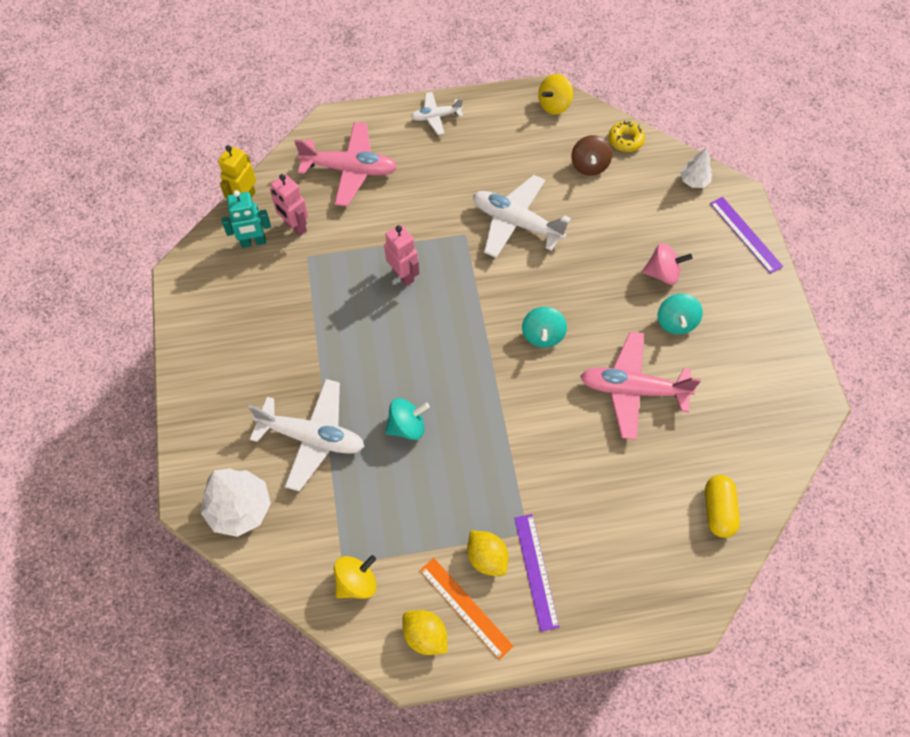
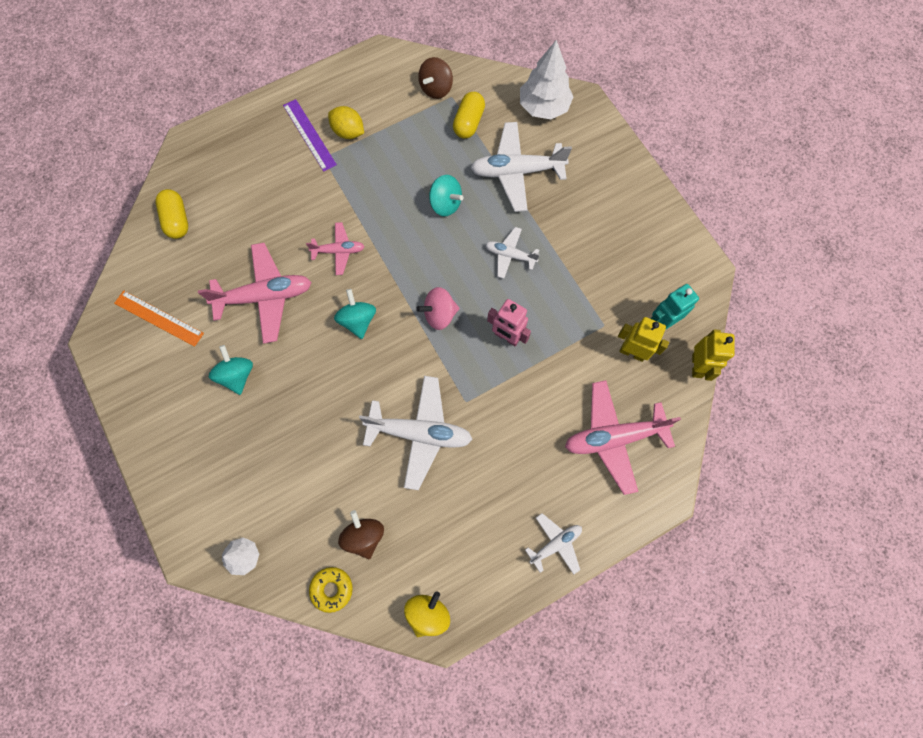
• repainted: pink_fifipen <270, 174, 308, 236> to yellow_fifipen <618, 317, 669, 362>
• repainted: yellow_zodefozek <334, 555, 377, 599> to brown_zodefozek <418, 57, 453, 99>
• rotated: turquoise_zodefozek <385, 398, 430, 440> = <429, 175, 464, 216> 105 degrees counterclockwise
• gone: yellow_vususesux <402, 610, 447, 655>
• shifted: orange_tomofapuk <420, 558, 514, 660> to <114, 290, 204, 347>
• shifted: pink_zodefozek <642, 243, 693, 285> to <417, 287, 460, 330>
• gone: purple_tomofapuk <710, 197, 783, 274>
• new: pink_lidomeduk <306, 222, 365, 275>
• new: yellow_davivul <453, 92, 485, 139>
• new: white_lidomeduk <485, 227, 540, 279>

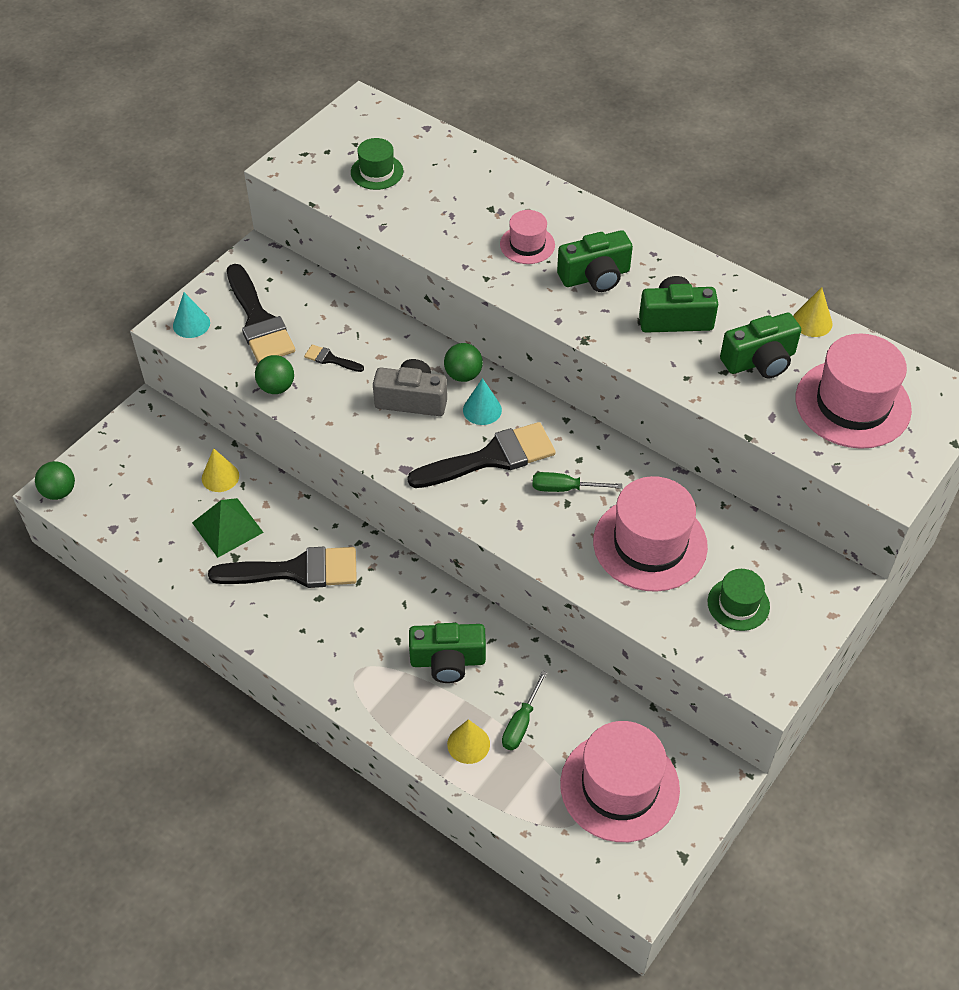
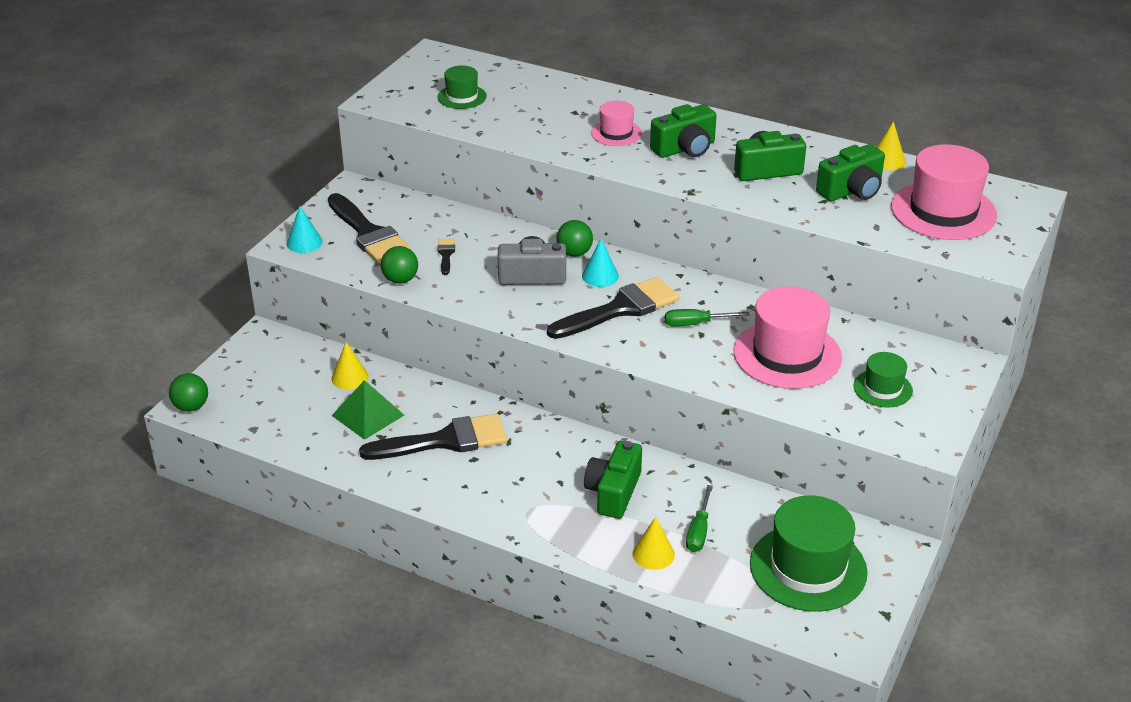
• rotated: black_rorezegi <304, 345, 364, 372> = <438, 239, 455, 275> 75 degrees clockwise
• rotated: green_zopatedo <409, 623, 486, 683> = <584, 440, 642, 519> 120 degrees clockwise
• repainted: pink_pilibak <560, 721, 680, 842> to green_pilibak <750, 495, 868, 612>

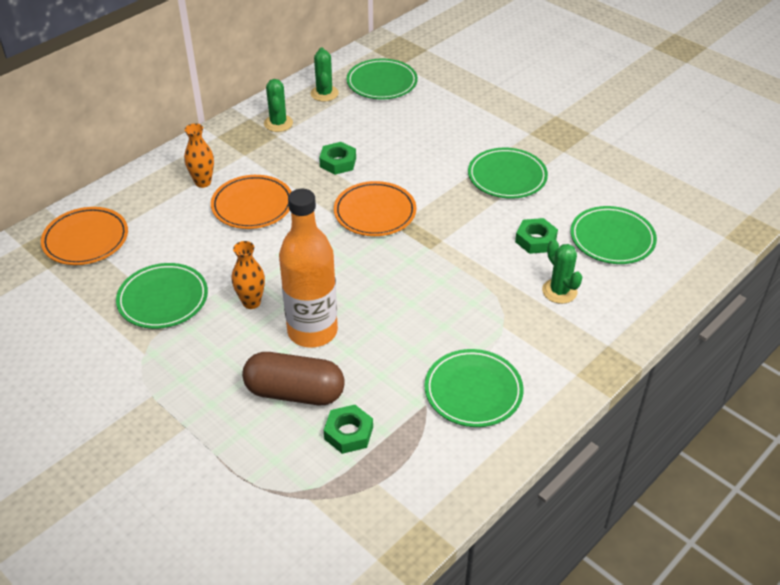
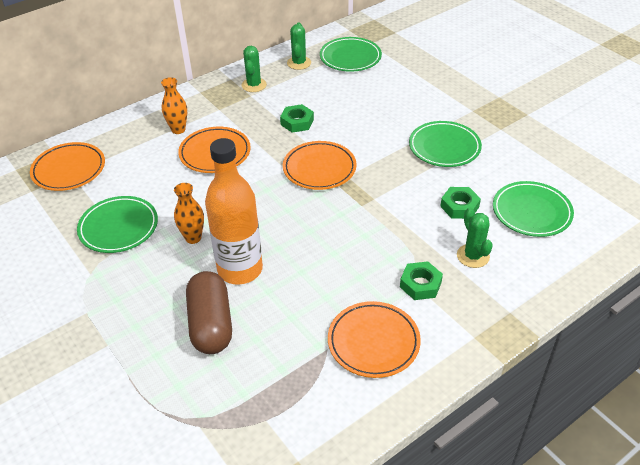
• rotated: brown_davivul <242, 352, 345, 405> = <186, 271, 232, 354> 60 degrees clockwise
• shifted: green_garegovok <324, 405, 373, 454> to <400, 261, 443, 300>
• repainted: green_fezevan <425, 349, 524, 427> to orange_fezevan <328, 301, 421, 378>

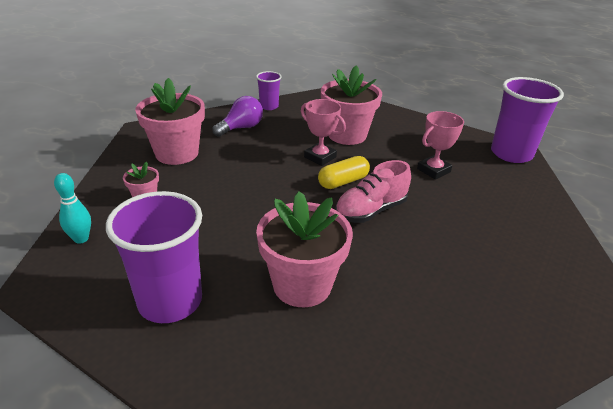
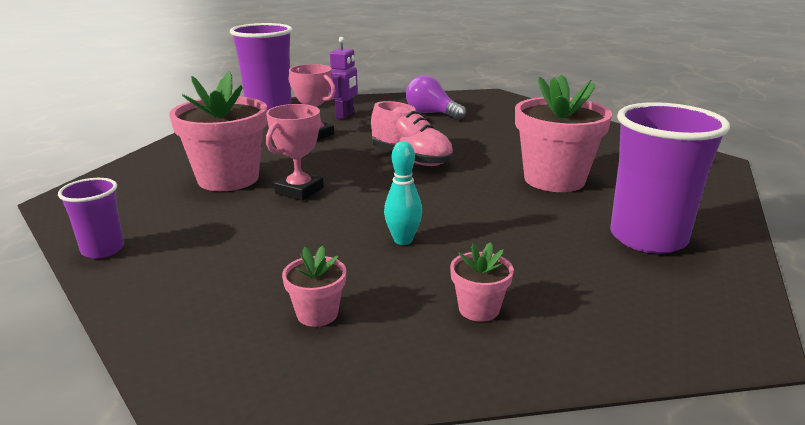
• shifted: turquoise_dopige <54, 173, 91, 244> to <384, 141, 422, 245>
• scaled: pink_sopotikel <135, 78, 205, 165> = <282, 246, 346, 327> x0.46
• shifted: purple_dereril <212, 96, 263, 137> to <406, 75, 466, 120>
• gone: yellow_davivul <318, 156, 370, 189>
• new: purple_fifipen <330, 37, 358, 119>

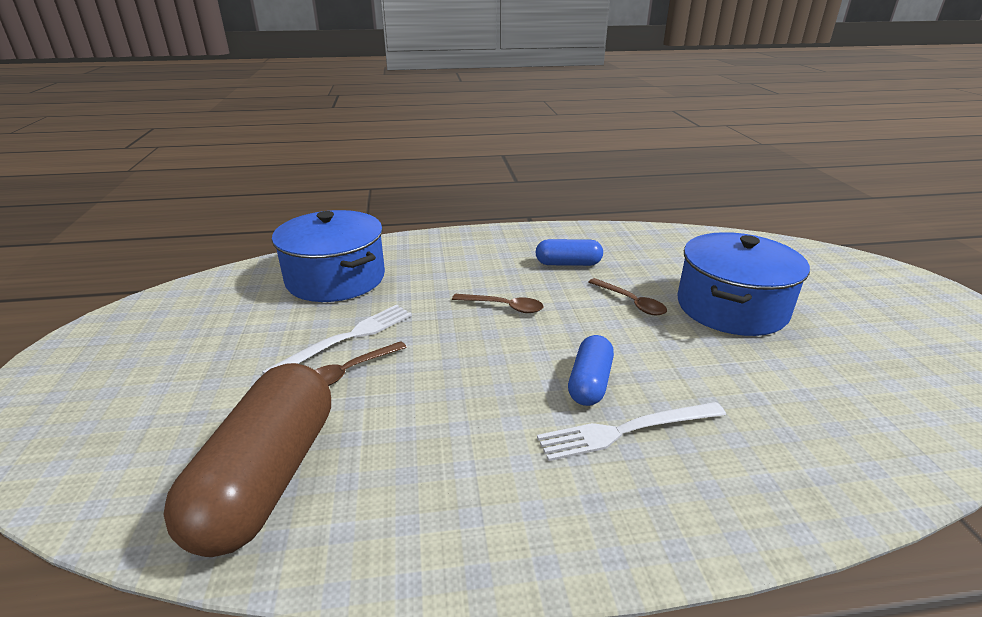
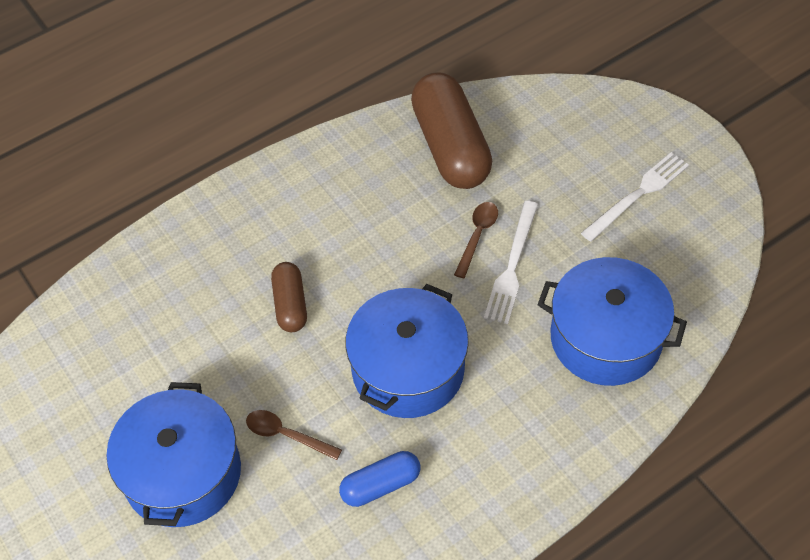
• swapped: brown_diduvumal <452, 294, 543, 313> to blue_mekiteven <345, 284, 469, 418>
• shifted: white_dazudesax <537, 402, 726, 461> to <581, 152, 689, 242>
• repainted: blue_davivul <568, 335, 614, 406> to brown_davivul <271, 262, 307, 332>

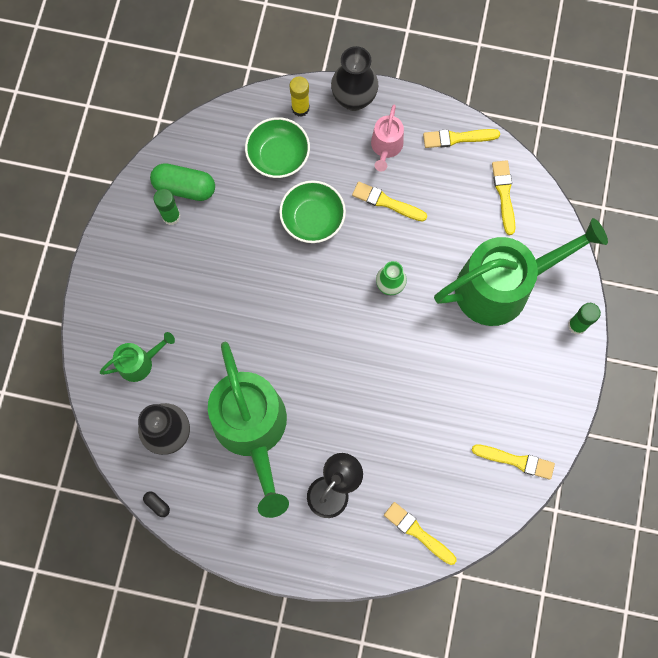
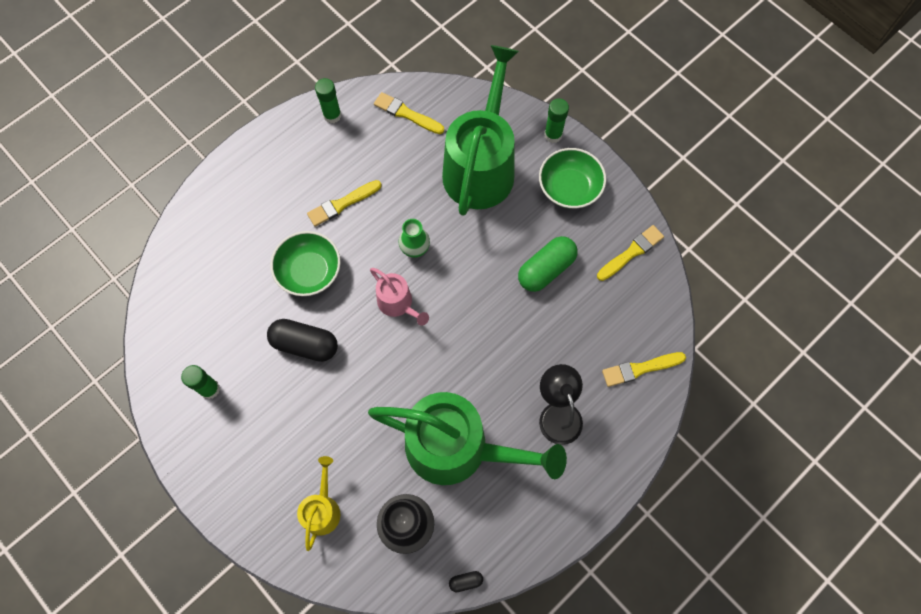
• repainted: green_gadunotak <100, 332, 175, 382> to yellow_gadunotak <297, 456, 340, 551>
• shifted: green_davivul <150, 163, 215, 201> to <518, 236, 577, 292>
• shifted: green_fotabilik <245, 117, 310, 178> to <539, 148, 606, 209>
• gone: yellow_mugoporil <290, 76, 309, 117>
• gone: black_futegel <331, 46, 378, 111>
• shifted: pink_gadunotak <371, 105, 404, 172> to <370, 268, 429, 326>
• swapped: yellow_rorezegi <423, 129, 500, 148> to green_mugoporil <315, 78, 341, 123>
• new: black_davivul <267, 319, 338, 362>

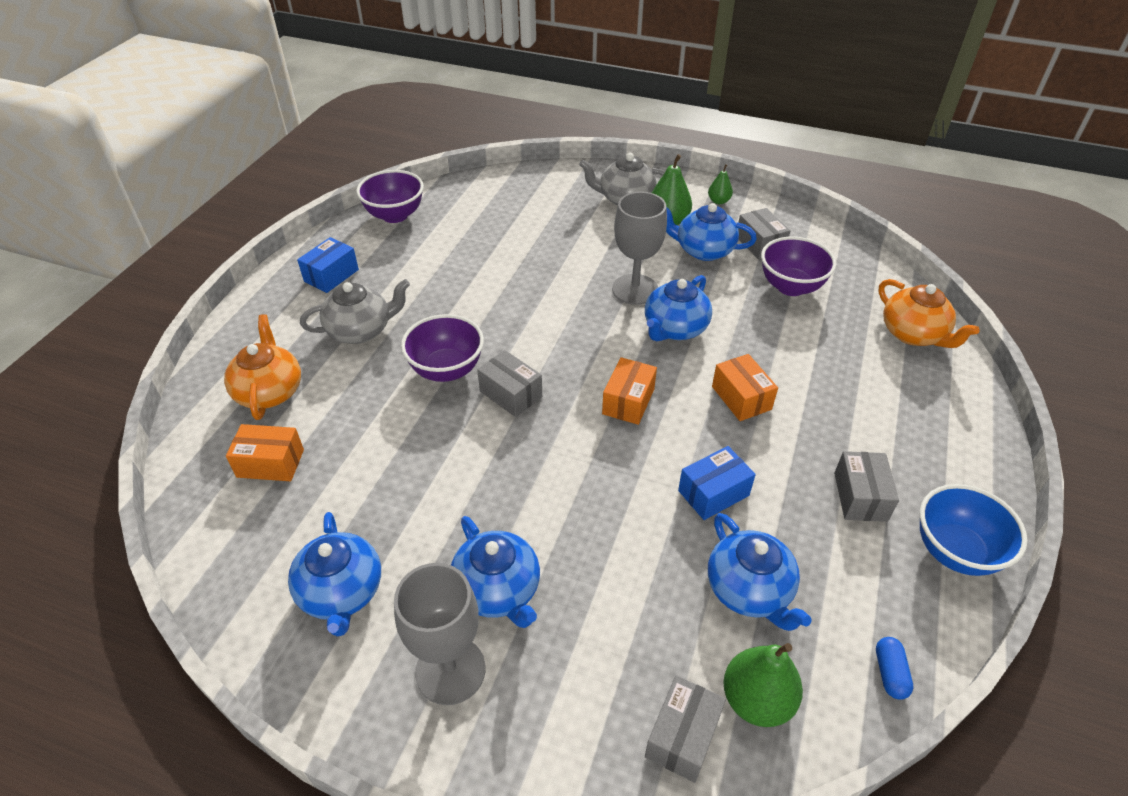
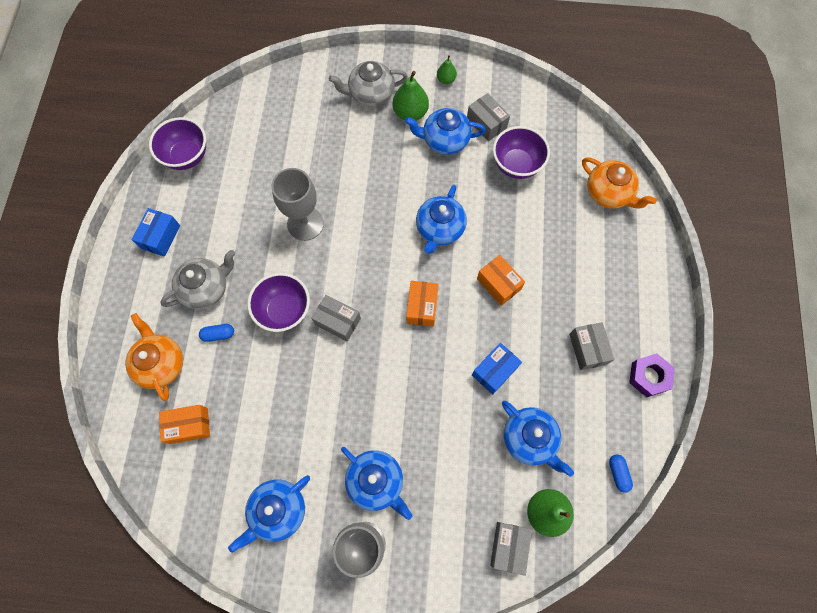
• rotated: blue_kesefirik <288, 512, 381, 637> = <228, 475, 310, 553> 75 degrees clockwise
• shifted: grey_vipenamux <612, 192, 667, 305> to <272, 168, 324, 241>
• swapped: blue_fotabilik <920, 484, 1028, 576> to purple_garegovok <629, 353, 675, 397>
• new: blue_davivul <199, 324, 234, 342>

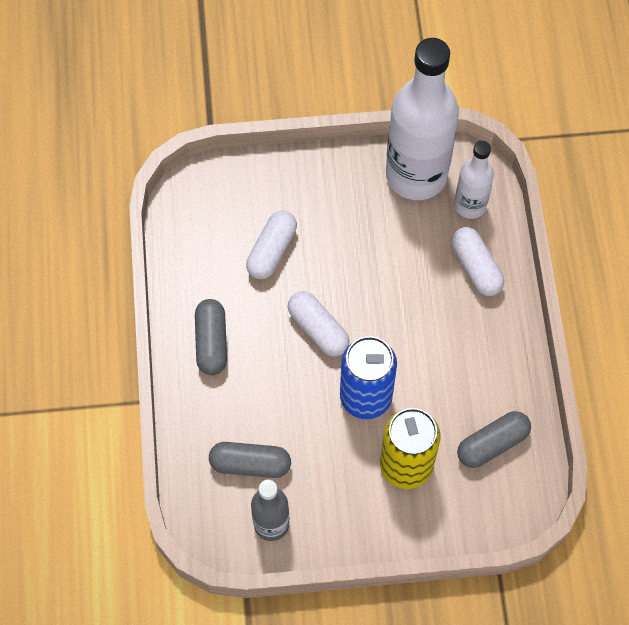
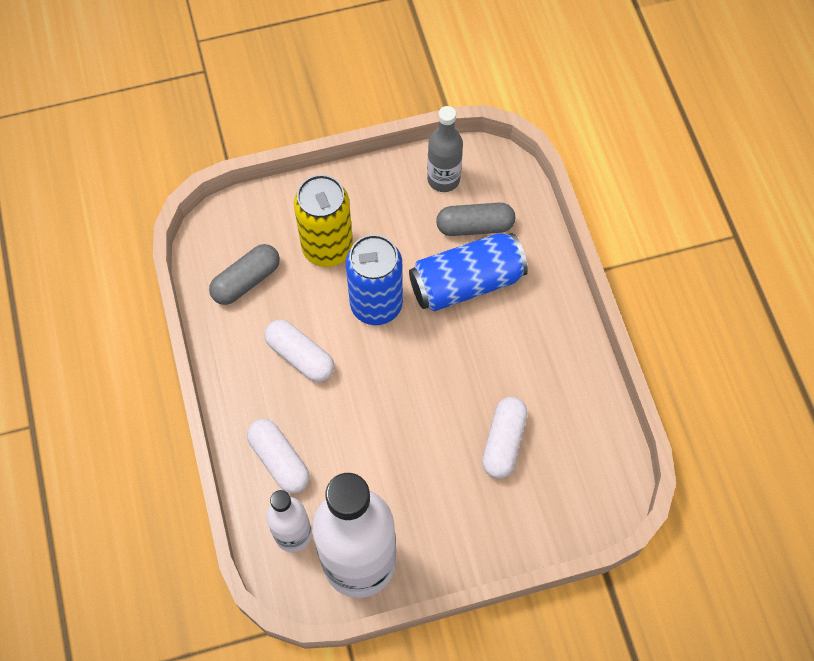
• gone: grey_davivul <195, 299, 227, 375>
• shifted: white_davivul <288, 291, 350, 356> to <265, 320, 334, 382>
• new: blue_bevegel <409, 233, 528, 311>

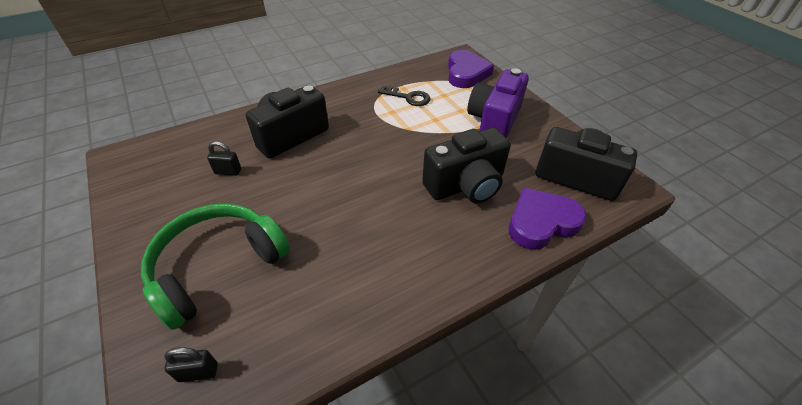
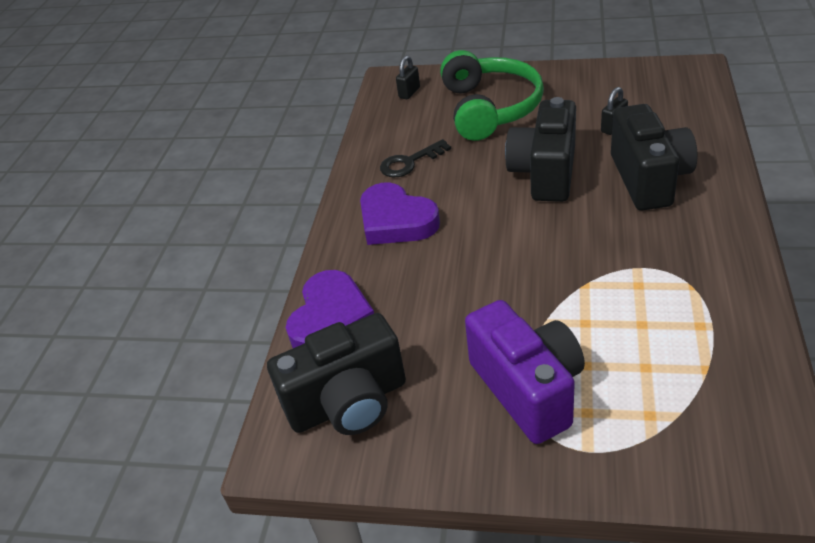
• shifted: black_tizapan <378, 86, 431, 106> to <380, 139, 451, 177>
• shifted: black_zopatedo <422, 128, 511, 203> to <505, 97, 576, 202>
• shifted: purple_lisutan <448, 50, 494, 88> to <360, 182, 440, 245>

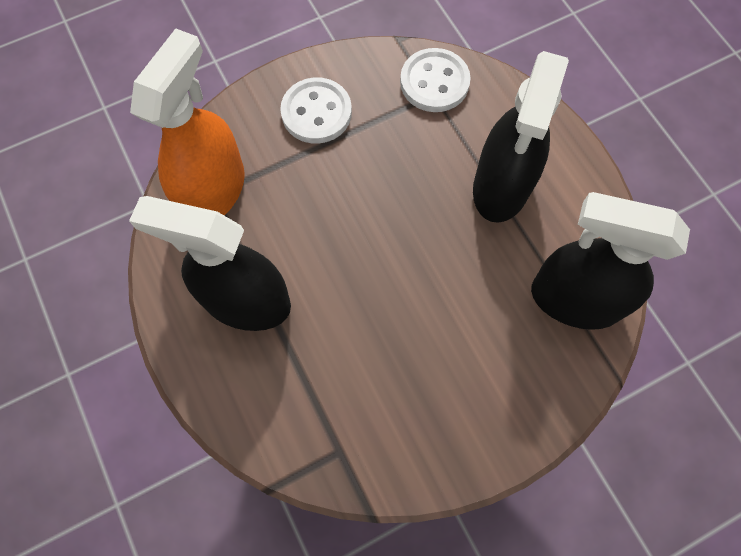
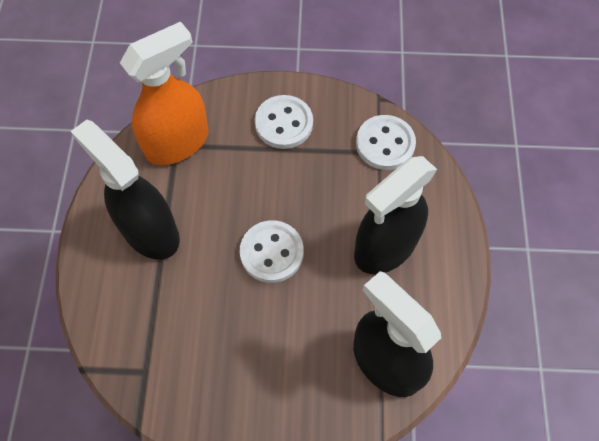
• new: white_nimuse <240, 220, 304, 283>

